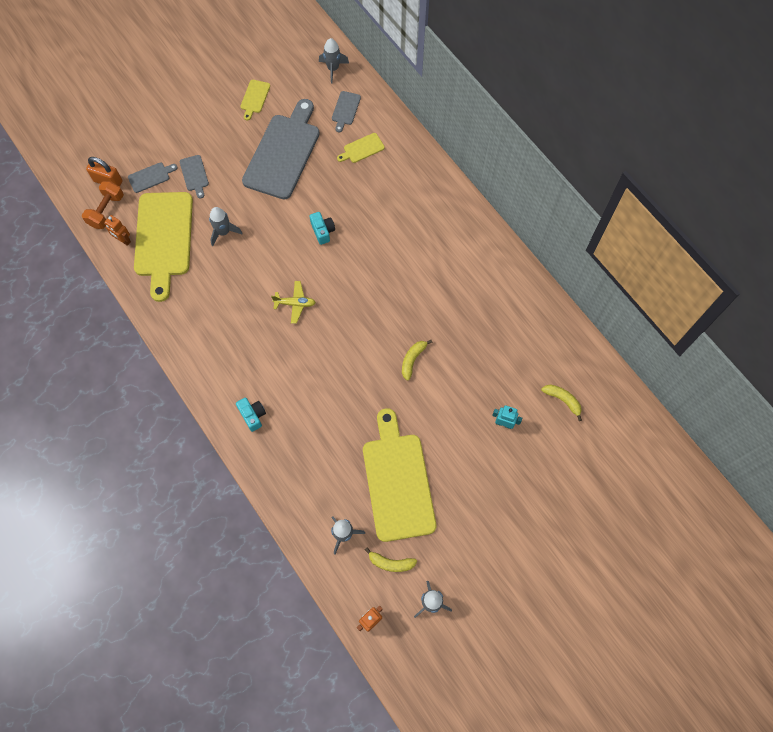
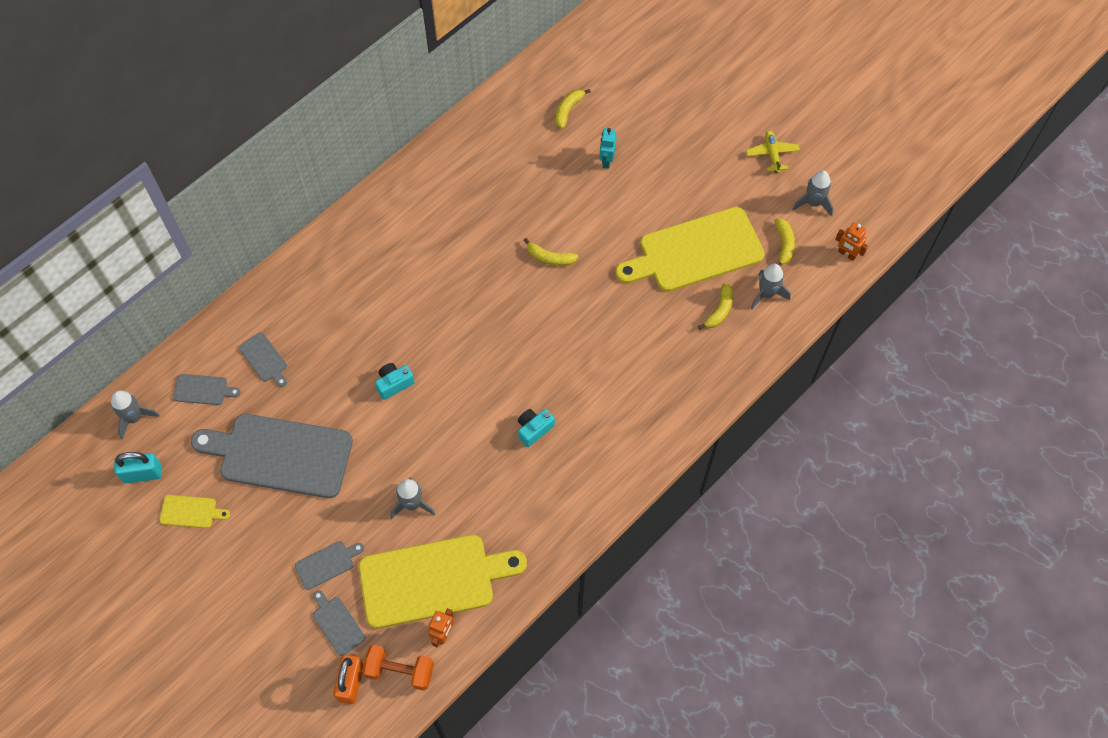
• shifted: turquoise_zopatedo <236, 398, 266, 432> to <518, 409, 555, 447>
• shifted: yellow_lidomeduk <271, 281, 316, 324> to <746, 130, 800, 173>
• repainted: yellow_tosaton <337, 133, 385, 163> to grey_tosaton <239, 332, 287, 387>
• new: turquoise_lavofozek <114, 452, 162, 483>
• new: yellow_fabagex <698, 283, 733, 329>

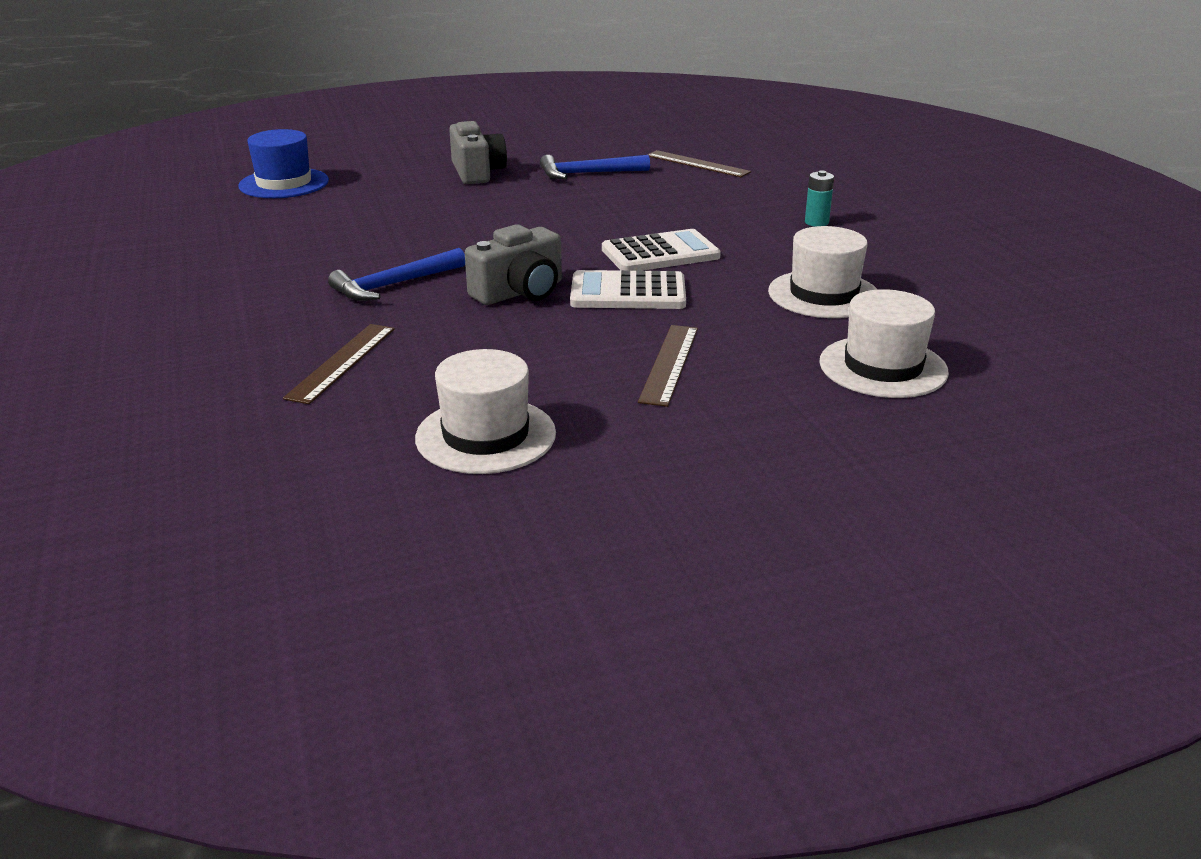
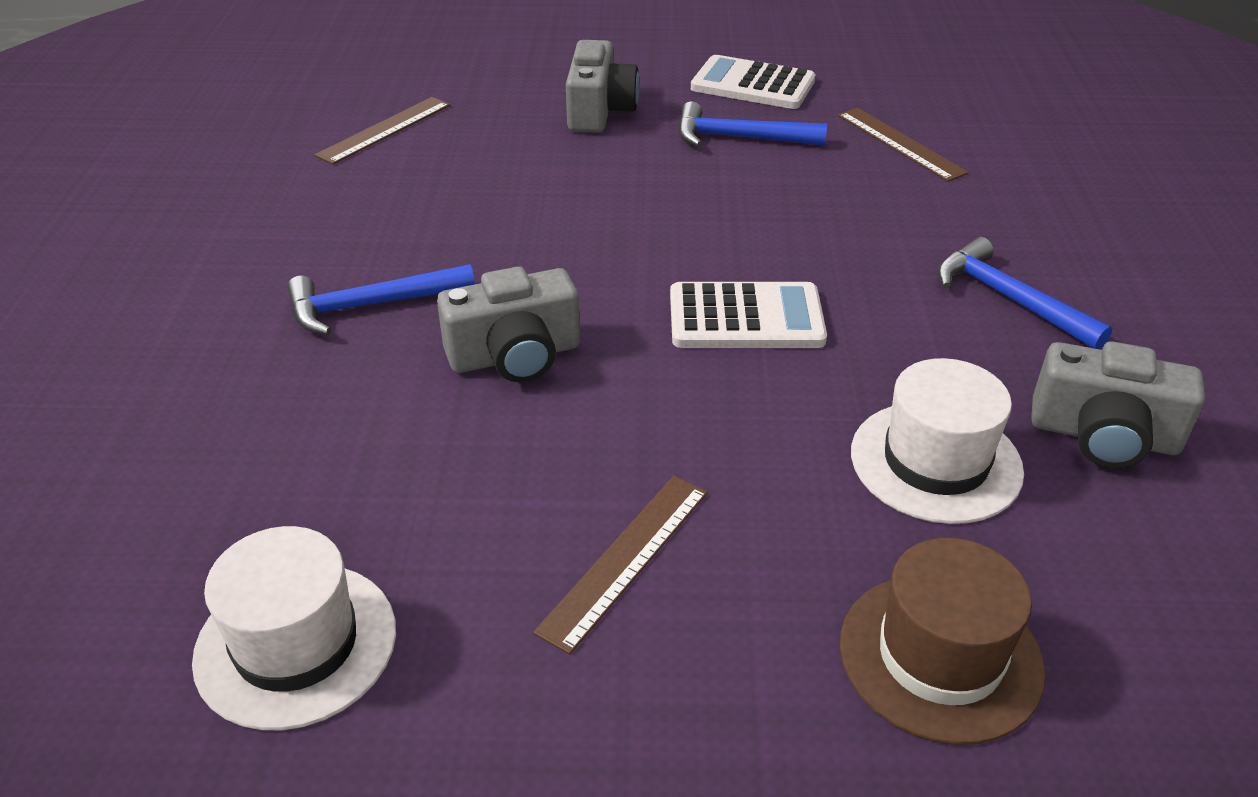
• gone: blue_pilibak <238, 129, 329, 198>
• shifted: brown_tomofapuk <283, 324, 395, 404> to <315, 97, 450, 165>
• shifted: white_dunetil <570, 270, 686, 309> to <691, 55, 816, 109>
• swapped: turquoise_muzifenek <805, 170, 834, 227> to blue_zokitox <938, 237, 1112, 349>
• repainted: white_pilibak <819, 289, 949, 398> to brown_pilibak <840, 538, 1046, 745>
• new: grey_zopatedo <1031, 341, 1205, 468>

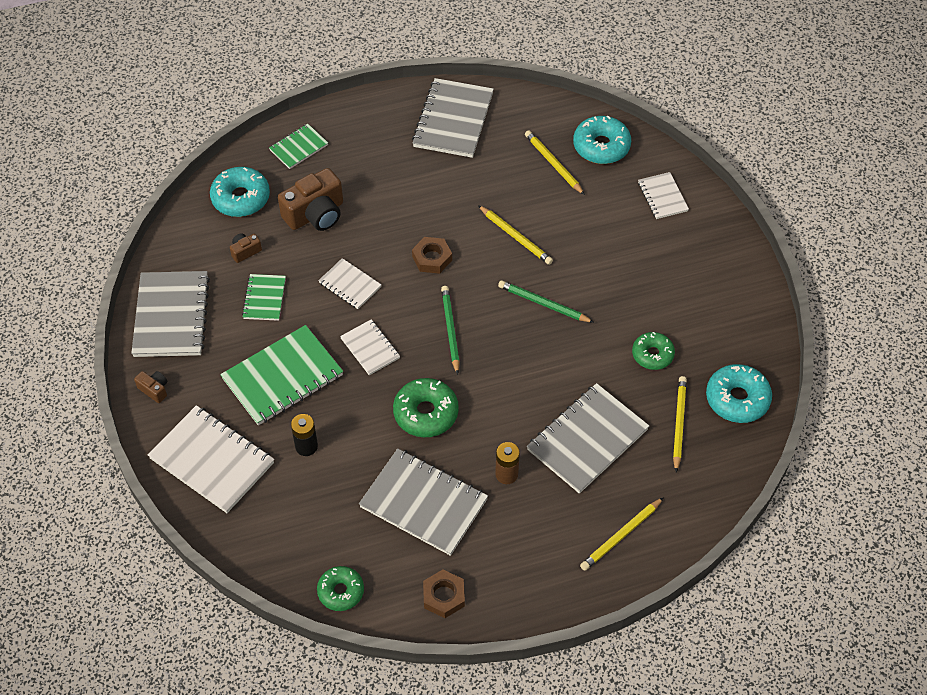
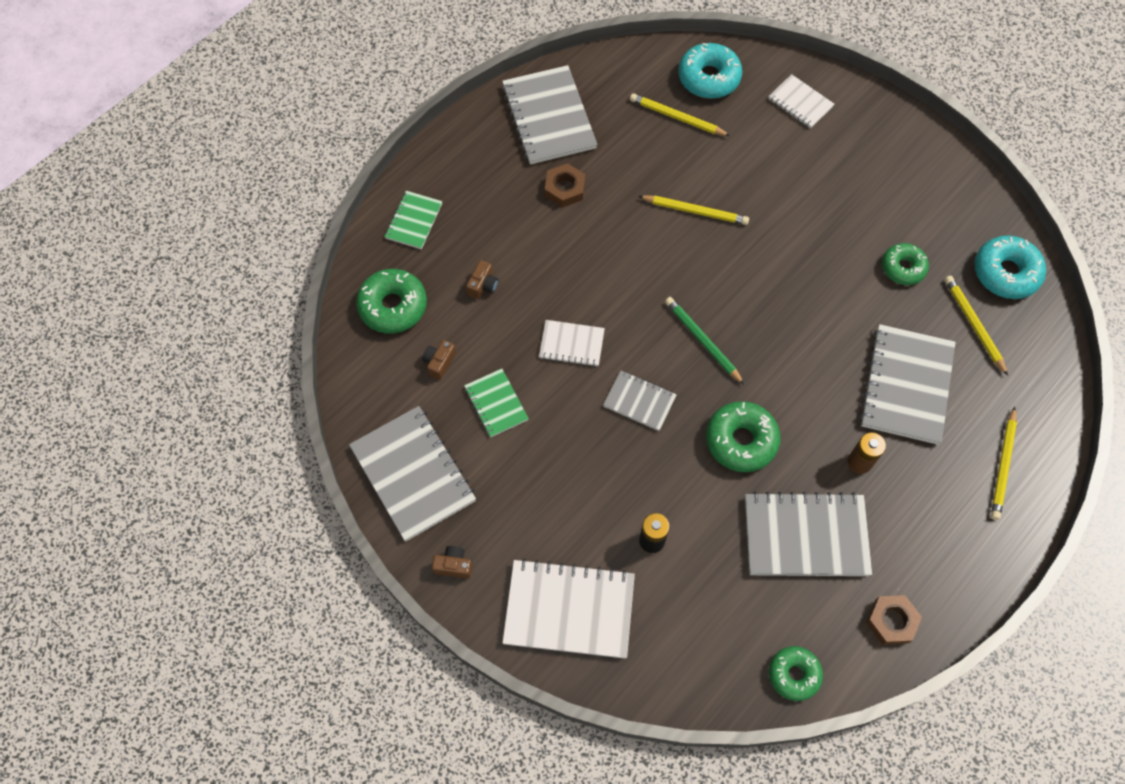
• repainted: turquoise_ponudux <210, 167, 270, 217> to green_ponudux <356, 269, 427, 333>
• gone: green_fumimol <220, 325, 343, 425>
• scaled: brown_zopatedo <278, 168, 343, 231> = <466, 260, 498, 299> x0.47
• repainted: white_fumimol <340, 319, 400, 375> to grey_fumimol <604, 371, 677, 431>
• shifted: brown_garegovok <412, 237, 452, 274> to <545, 163, 585, 208>
• gone: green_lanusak <498, 280, 594, 323>

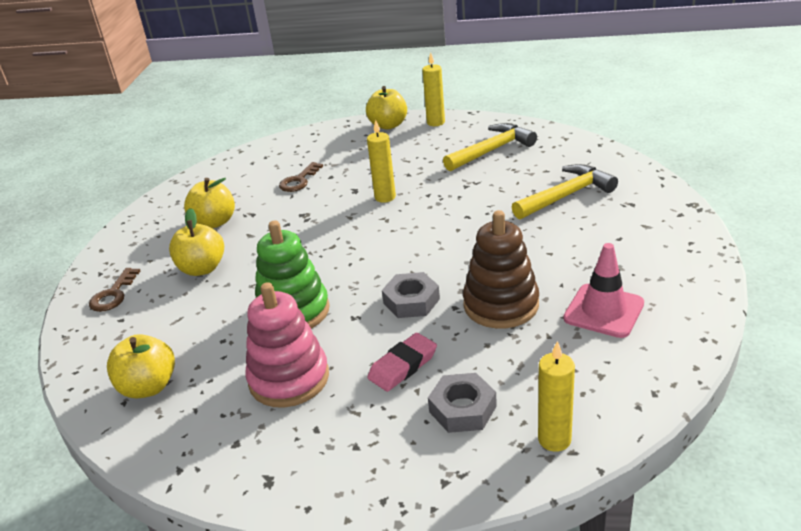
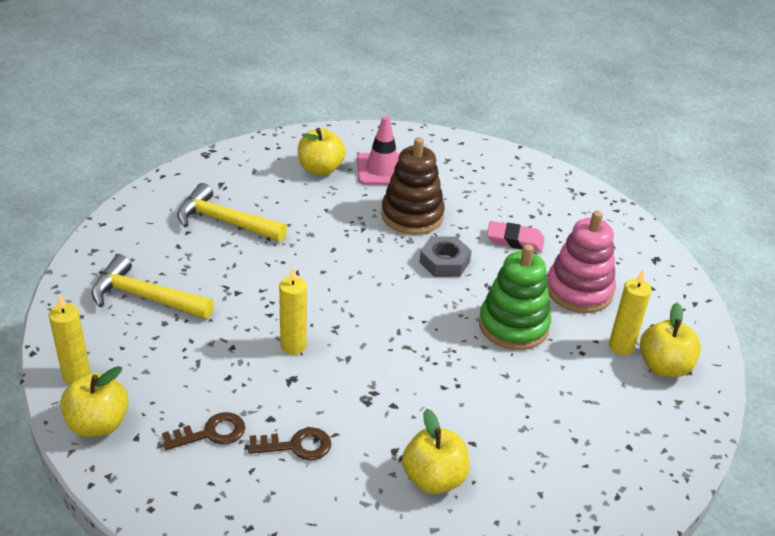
• shifted: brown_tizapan <89, 268, 140, 312> to <162, 412, 245, 450>
• shifted: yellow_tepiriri <169, 208, 224, 276> to <298, 128, 346, 176>
• gone: grey_garegovok <428, 373, 497, 433>
• shifted: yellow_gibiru <538, 341, 575, 452> to <609, 269, 652, 355>

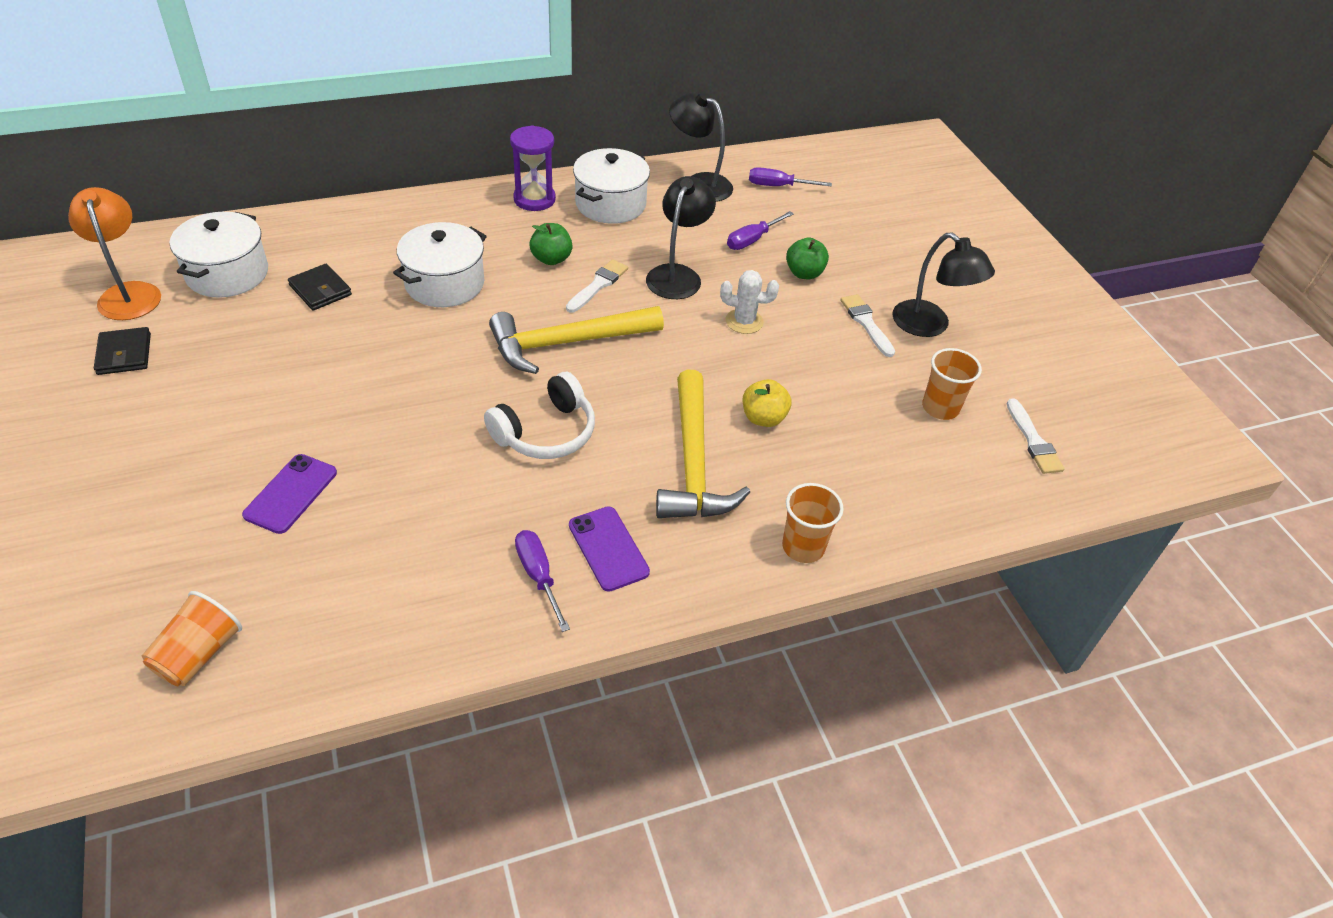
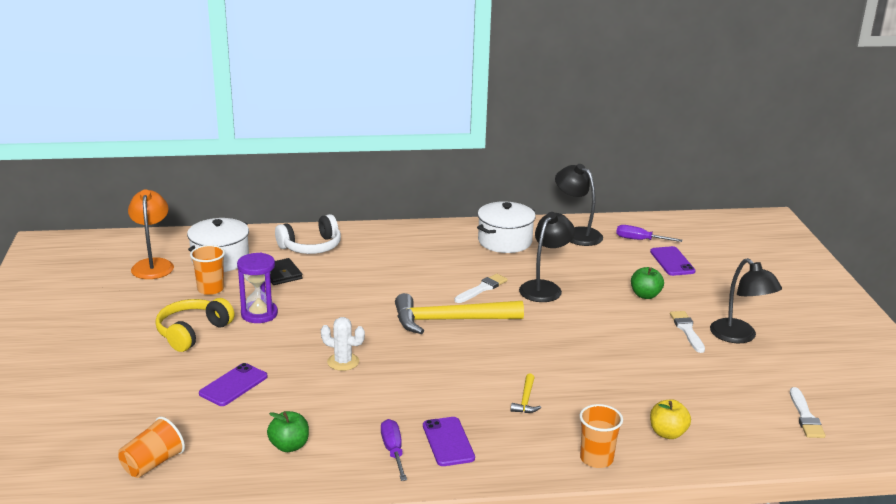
• gone: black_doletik <94, 327, 151, 375>
• gone: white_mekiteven <393, 222, 487, 307>
• shifted: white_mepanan <484, 372, 595, 459> to <275, 214, 341, 254>
• shifted: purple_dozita <510, 125, 556, 211> to <237, 253, 278, 323>
• shifted: green_tepiriri <529, 223, 573, 265> to <267, 411, 309, 452>
• scaled: yellow_zokitox <656, 370, 750, 518> = <511, 374, 541, 413> x0.42
• shifted: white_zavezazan <720, 270, 779, 334> to <321, 317, 365, 371>
• gone: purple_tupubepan <727, 211, 794, 250>
• shifted: yellow_tepiriri <743, 379, 791, 427> to <650, 399, 691, 439>
• shifted: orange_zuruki <922, 348, 982, 420> to <190, 245, 225, 295>
• new: yellow_mepanan <155, 298, 235, 352>
• new: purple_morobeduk <650, 246, 696, 276>

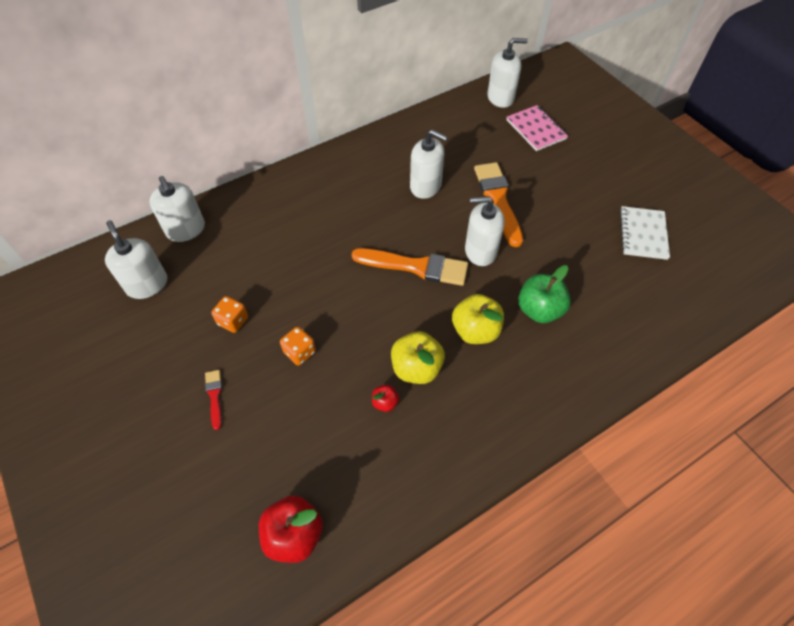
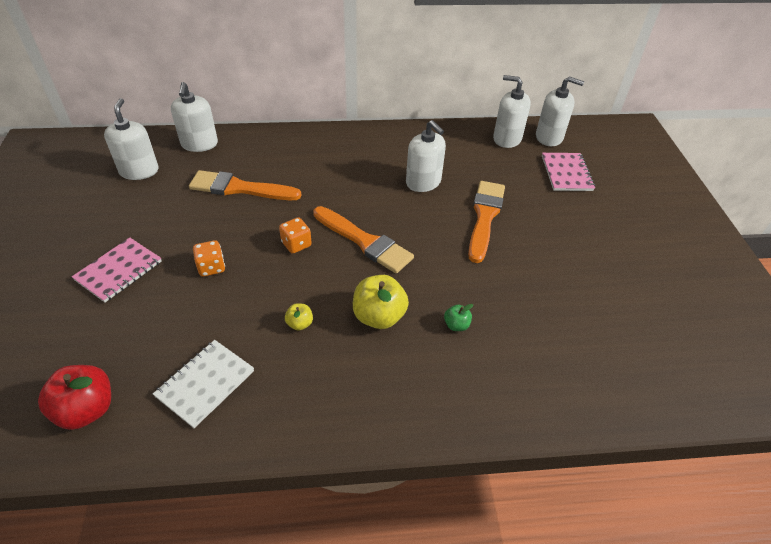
• swapped: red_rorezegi <205, 370, 222, 430> to pink_fumimol <72, 237, 162, 302>
• shifted: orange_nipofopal <211, 296, 248, 333> to <279, 217, 312, 254>
• gone: red_tepiriri <372, 385, 399, 412>
• scaled: yellow_tepiriri <391, 331, 445, 384> = <285, 303, 313, 331> x0.50
• shifted: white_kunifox <465, 196, 504, 266> to <493, 75, 531, 148>
• scaled: green_tepiriri <518, 265, 571, 323> = <444, 304, 473, 331> x0.50
• shifted: white_fumimol <620, 206, 670, 260> to <153, 340, 254, 428>
• new: orange_rorezegi <189, 170, 302, 200>

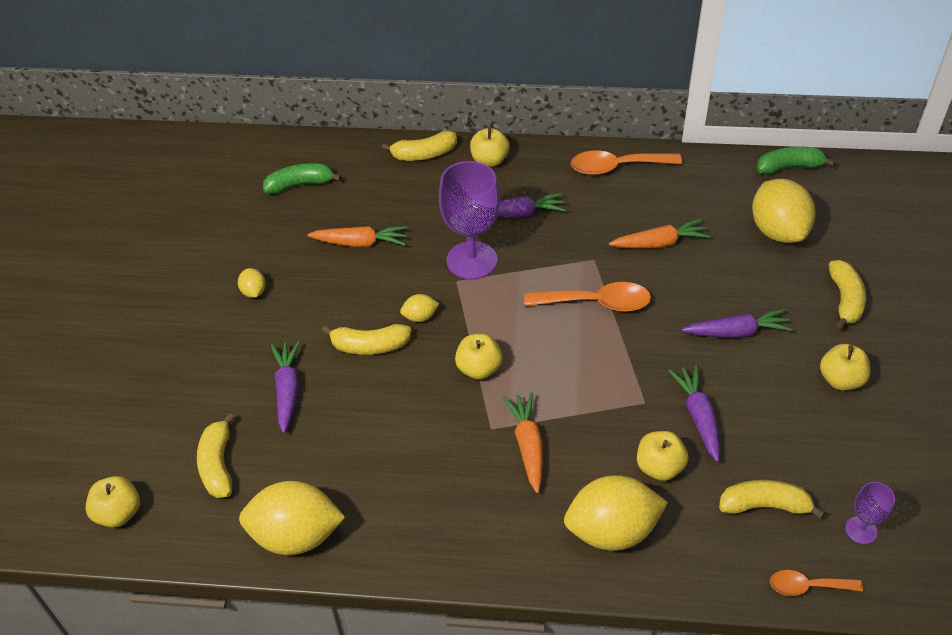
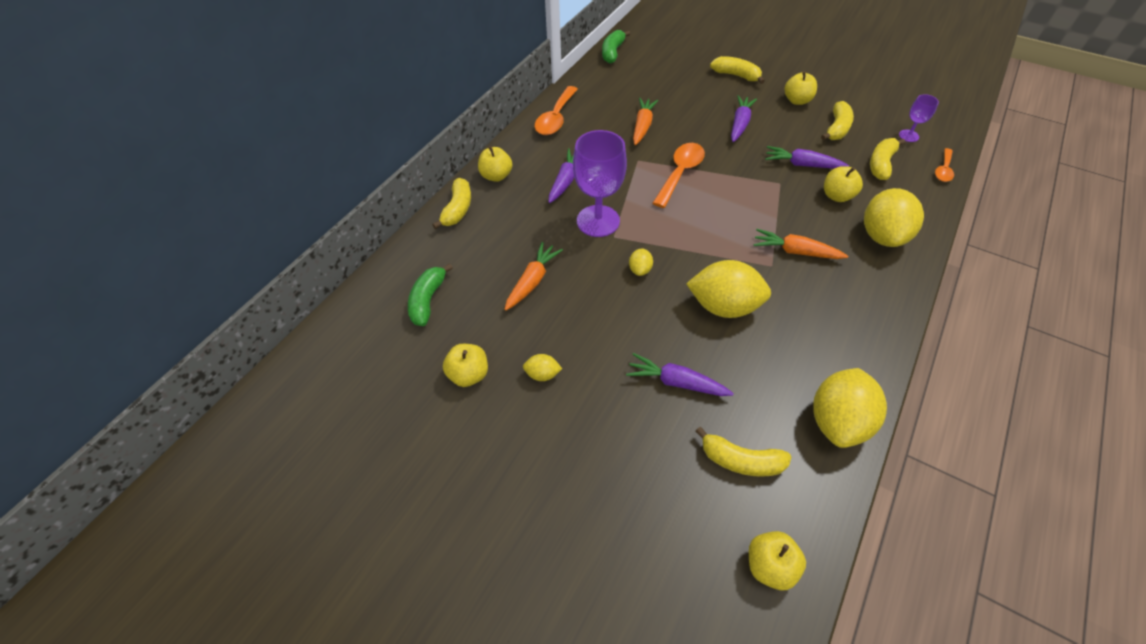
• shifted: yellow_fabagex <322, 324, 412, 355> to <821, 101, 854, 140>
• shifted: yellow_tepiriri <455, 334, 503, 380> to <443, 344, 488, 387>
• shifted: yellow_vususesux <752, 179, 815, 243> to <686, 260, 771, 318>

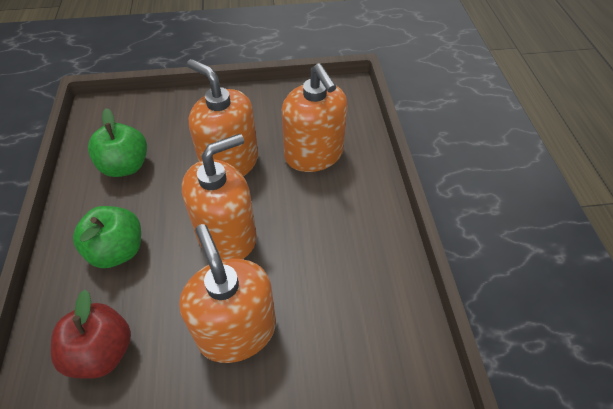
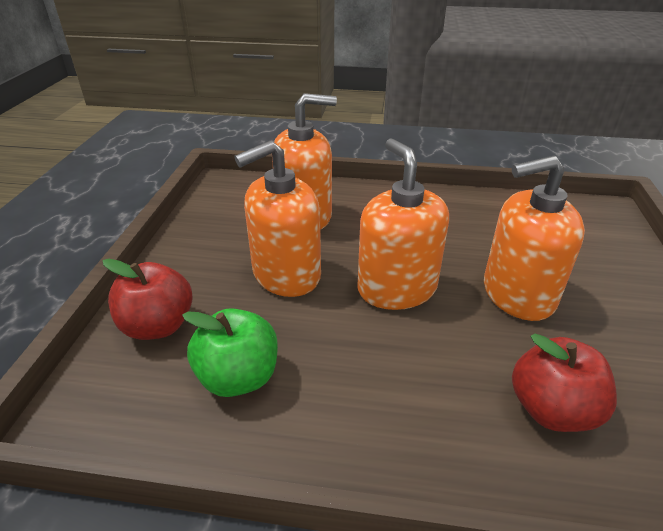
• gone: green_tepiriri <73, 206, 141, 268>
• new: red_tepiriri <103, 259, 193, 340>

